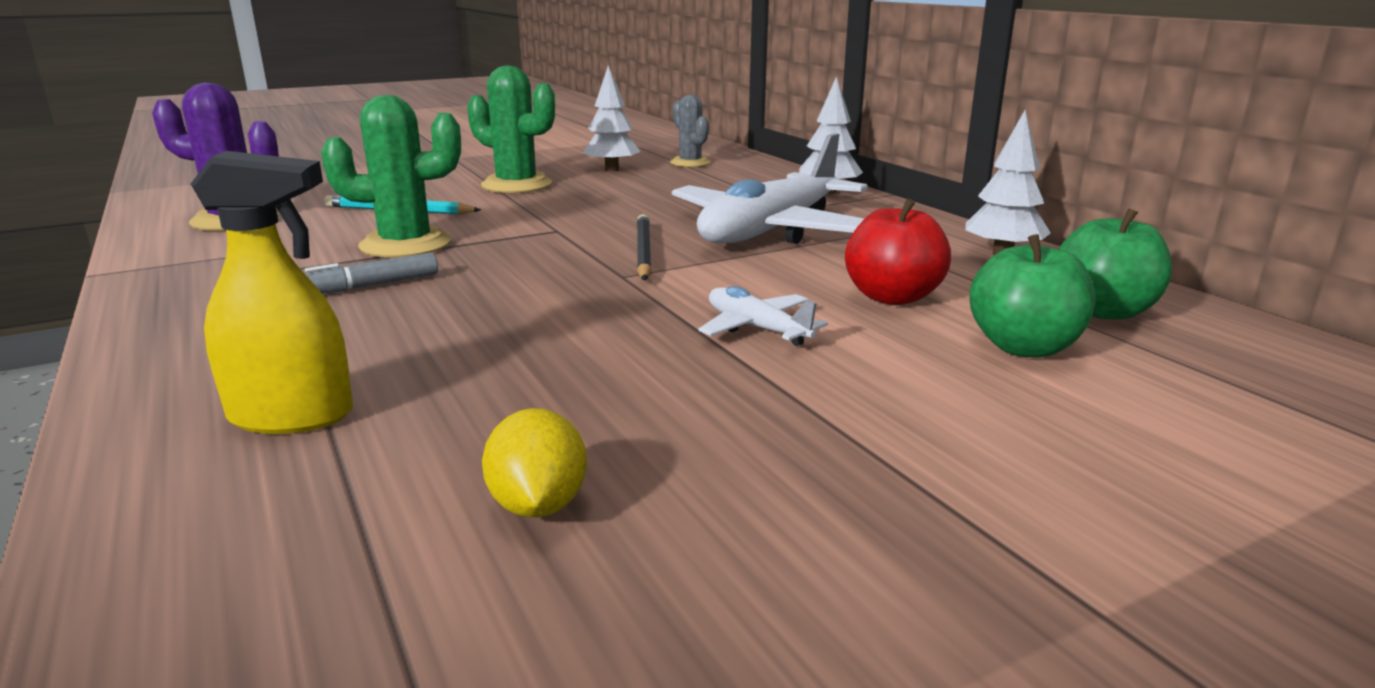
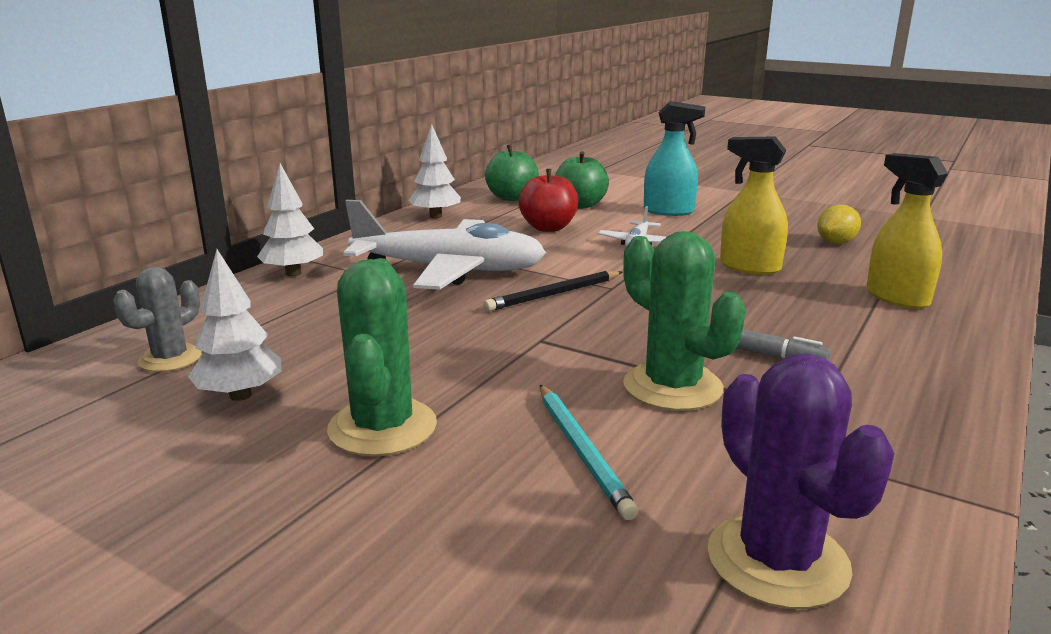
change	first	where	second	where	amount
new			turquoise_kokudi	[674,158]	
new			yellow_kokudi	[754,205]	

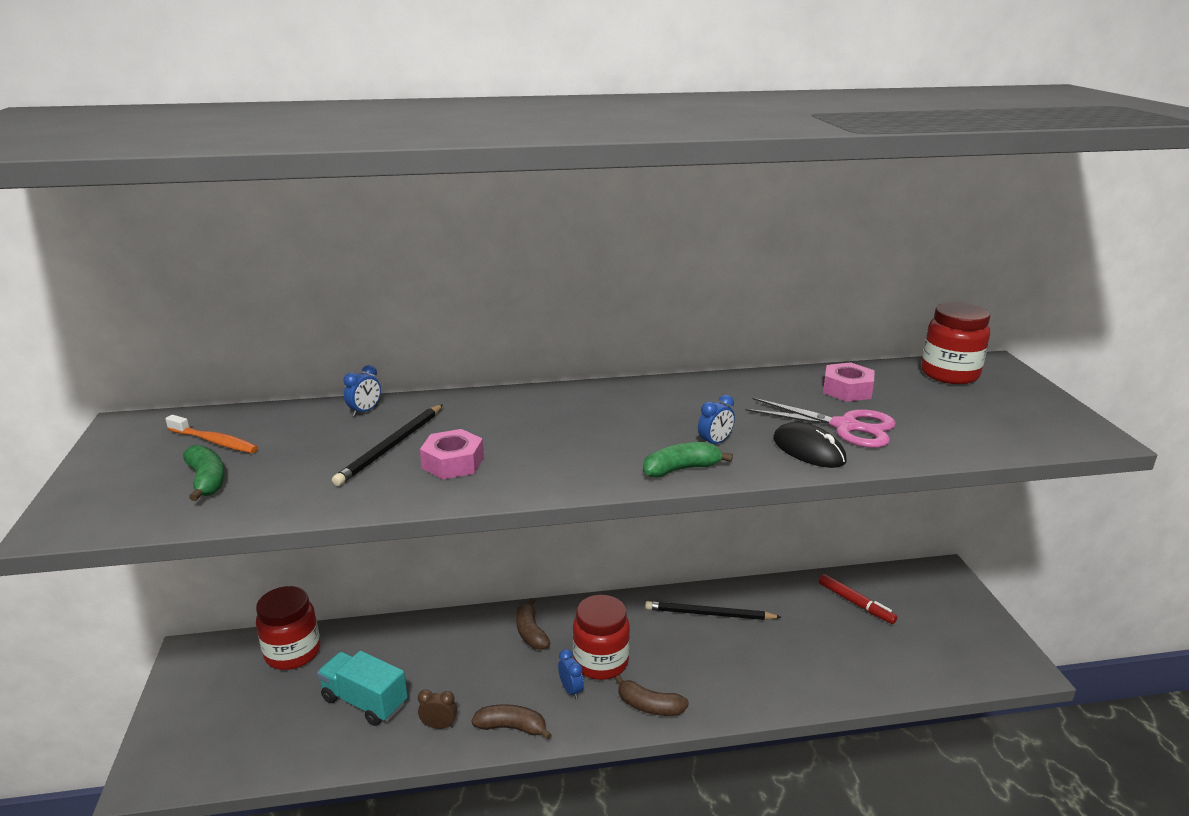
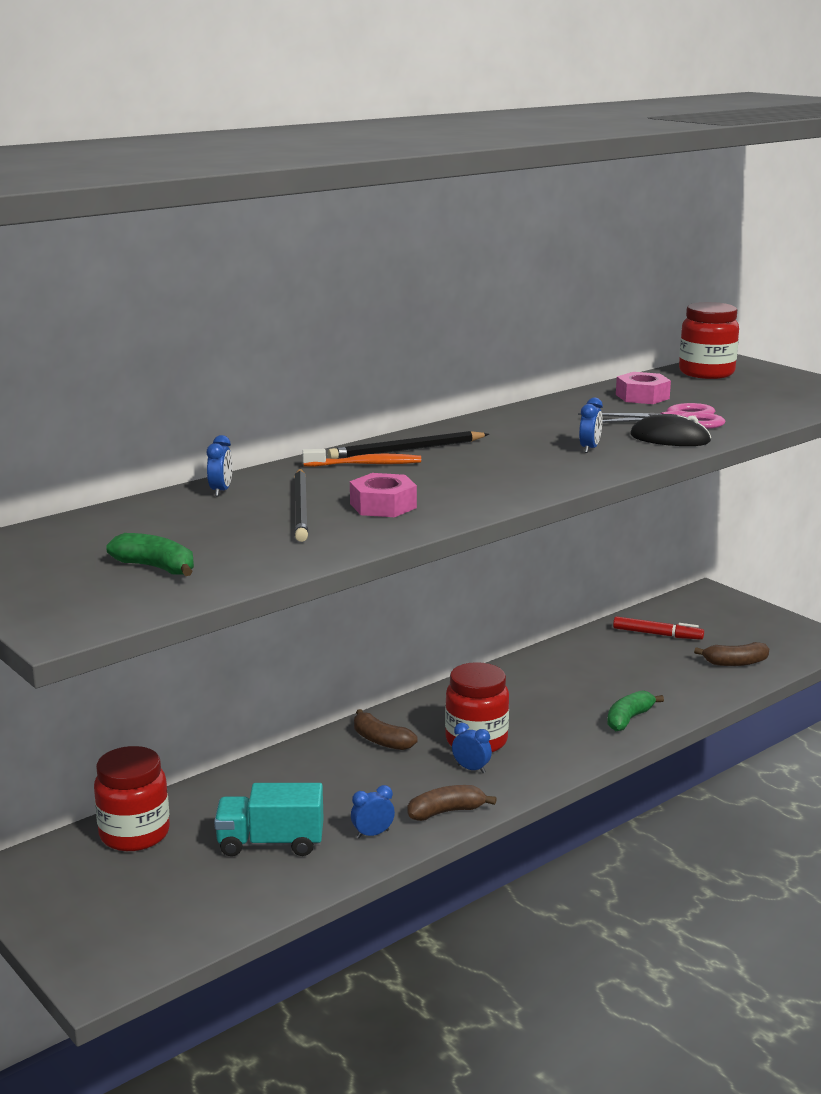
change	first	where	second	where	amount
shifted	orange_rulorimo	[211,434]		[361,458]	
shifted	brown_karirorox	[652,695]		[731,654]	
shifted	green_karirorox	[688,460]		[635,710]	
shifted	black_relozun	[713,610]		[408,445]	
repainted	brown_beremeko	[437,709]	blue_beremeko	[373,811]	

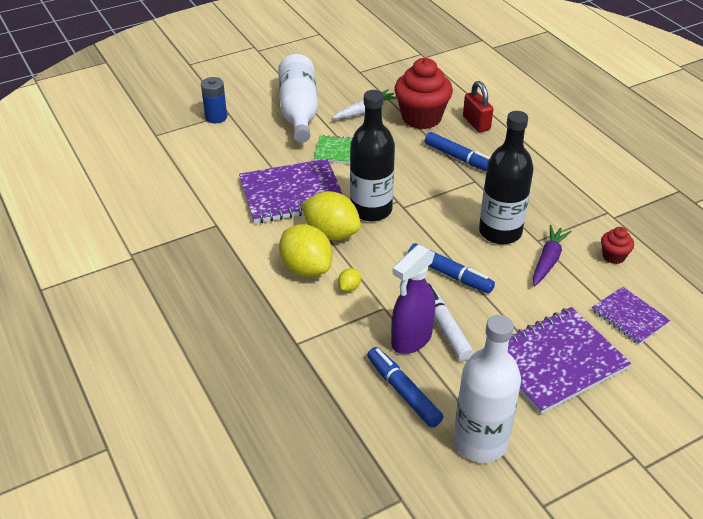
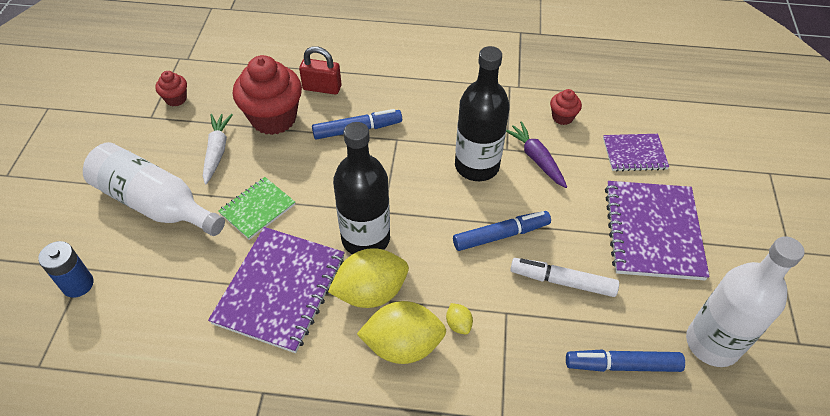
change	first	where	second	where	amount
gone	purple_kokudi	[413,299]			
new			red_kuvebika	[171,89]	

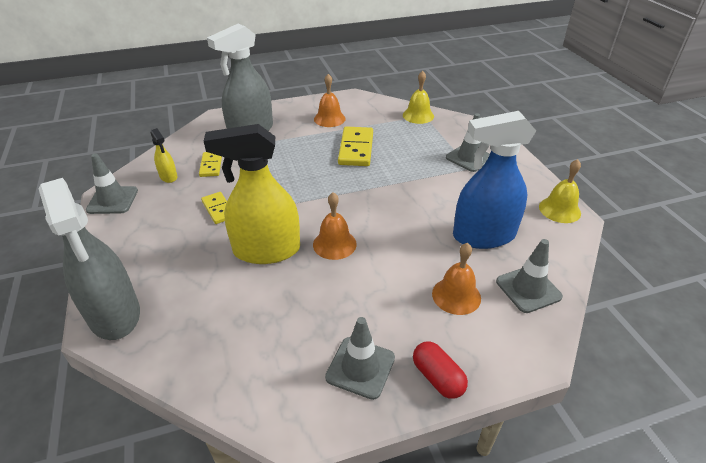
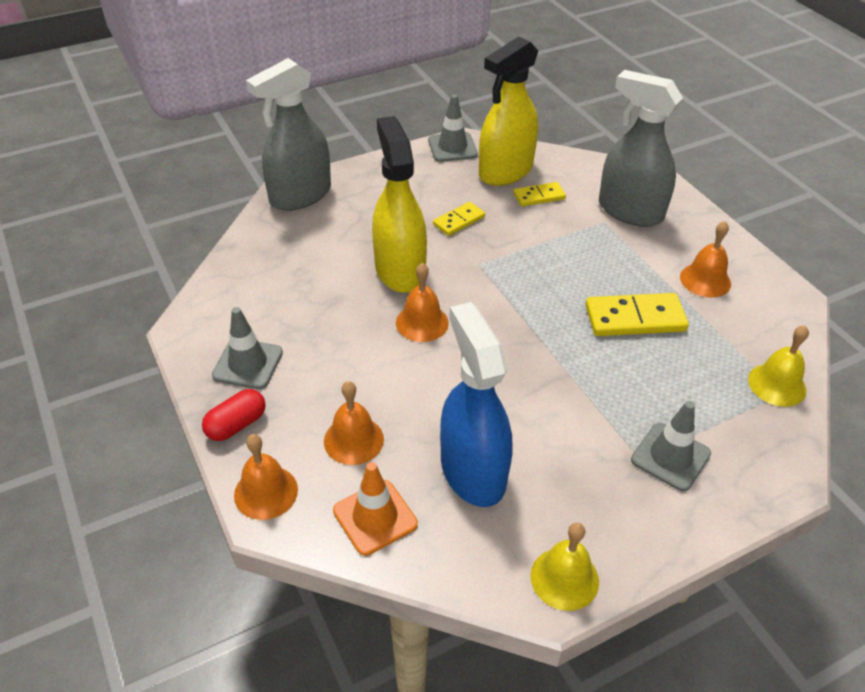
change	first	where	second	where	amount
new			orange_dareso	[266,477]	
repainted	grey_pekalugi	[529,276]	orange_pekalugi	[375,509]	
scaled	yellow_kokudi	[164,155]		[508,111]	x2.22

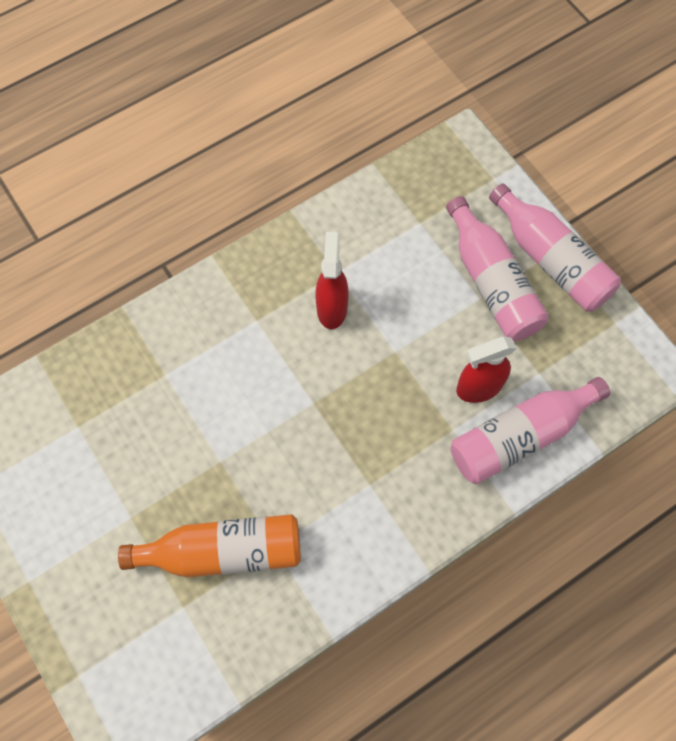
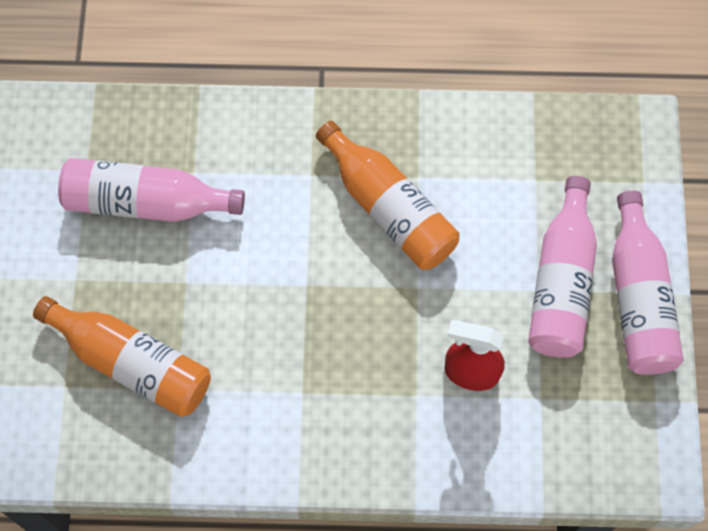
change	first	where	second	where	amount
shifted	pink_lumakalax	[530,430]		[151,190]	
swapped	red_kokudi	[332,280]	orange_lumakalax	[387,195]	

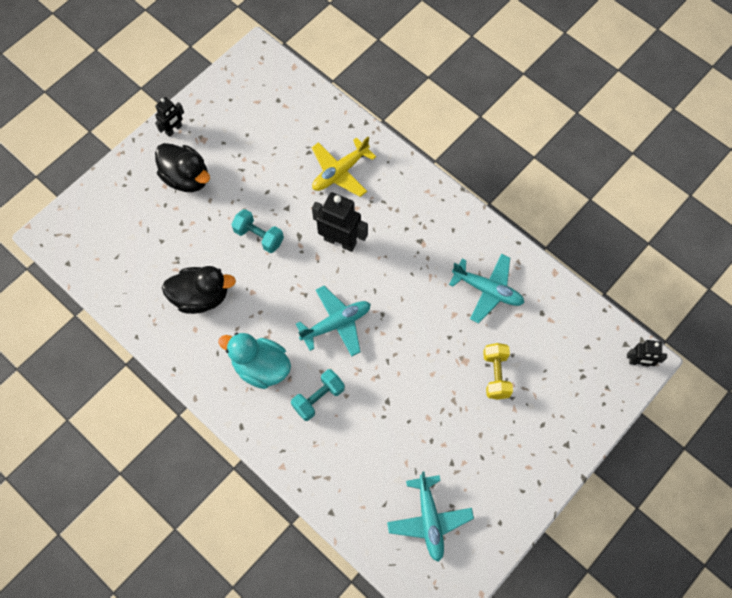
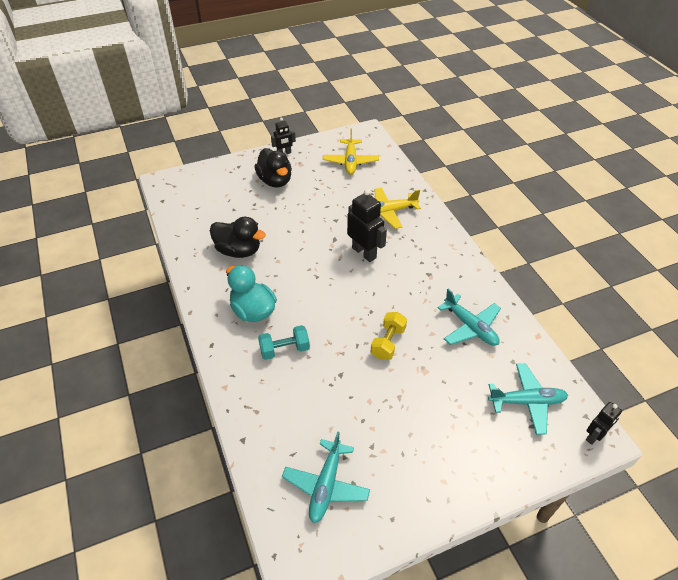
change	first	where	second	where	amount
gone	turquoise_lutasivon	[257,231]			
new			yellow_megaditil	[351,152]	
shifted	turquoise_megaditil	[333,321]		[528,399]	
shifted	yellow_lutasivon	[498,371]		[389,336]	
rotated	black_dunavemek	[647,353]		[604,423]	75 degrees counterclockwise

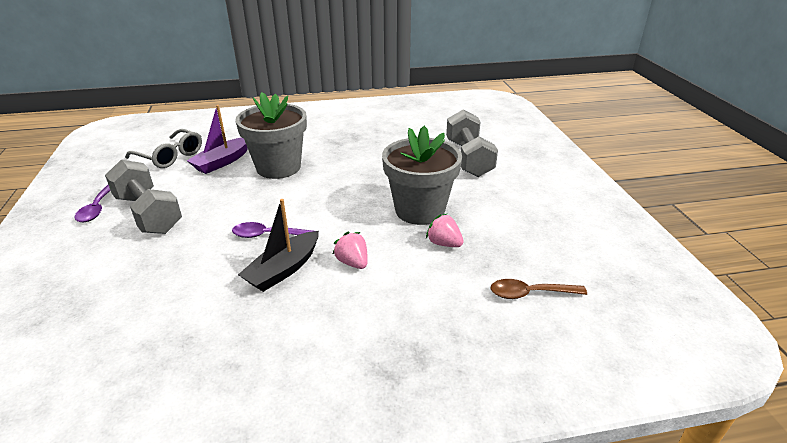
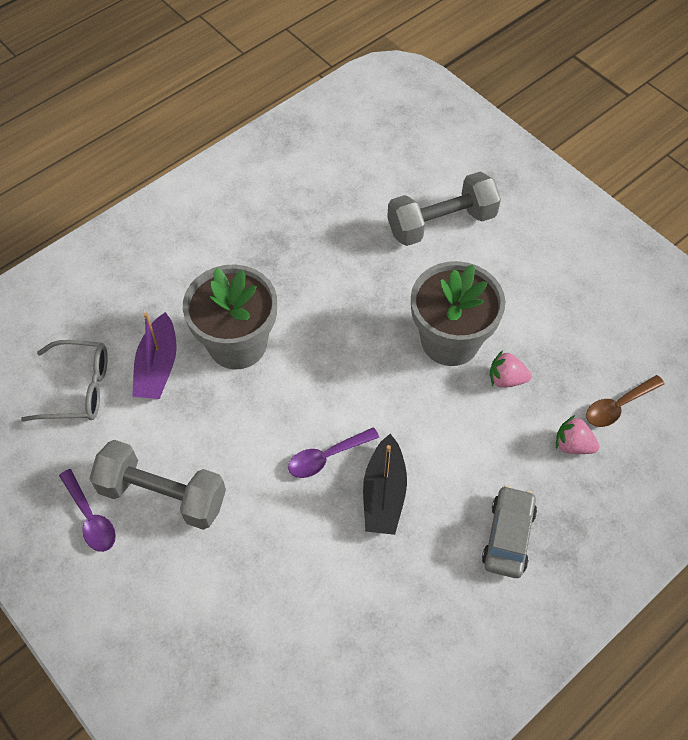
change	first	where	second	where	amount
new			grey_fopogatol	[509,531]	
shifted	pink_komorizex	[350,250]		[577,434]	
rotated	grey_lutasivon	[472,143]		[444,209]	75 degrees counterclockwise

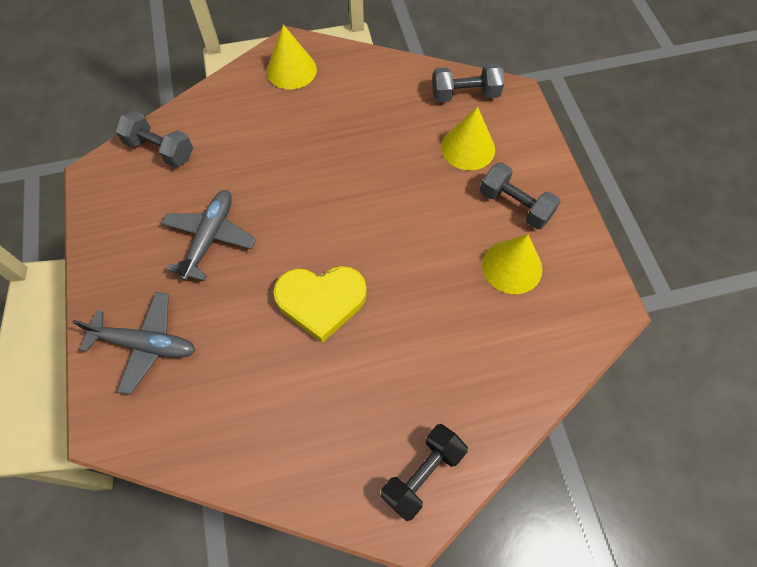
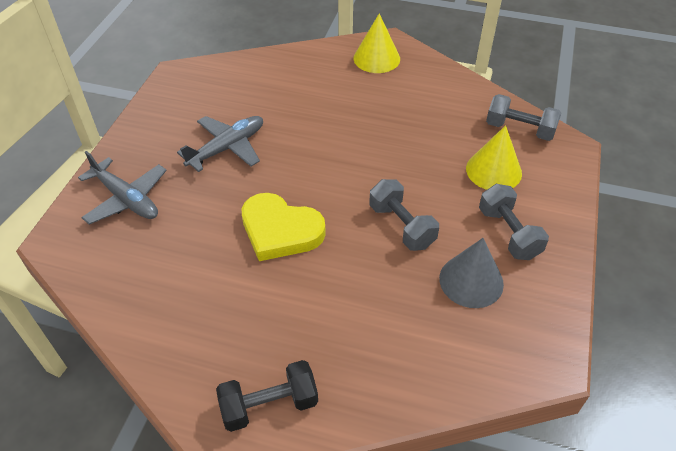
change	first	where	second	where	amount
shifted	grey_lutasivon	[154,139]		[404,215]	
repainted	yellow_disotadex	[512,264]	grey_disotadex	[471,273]	

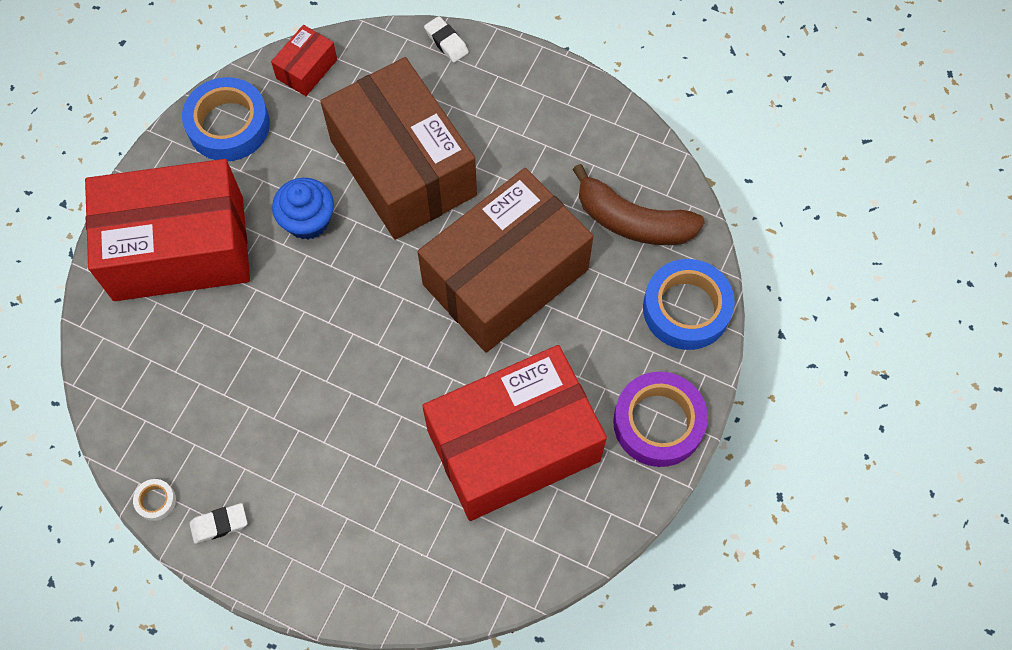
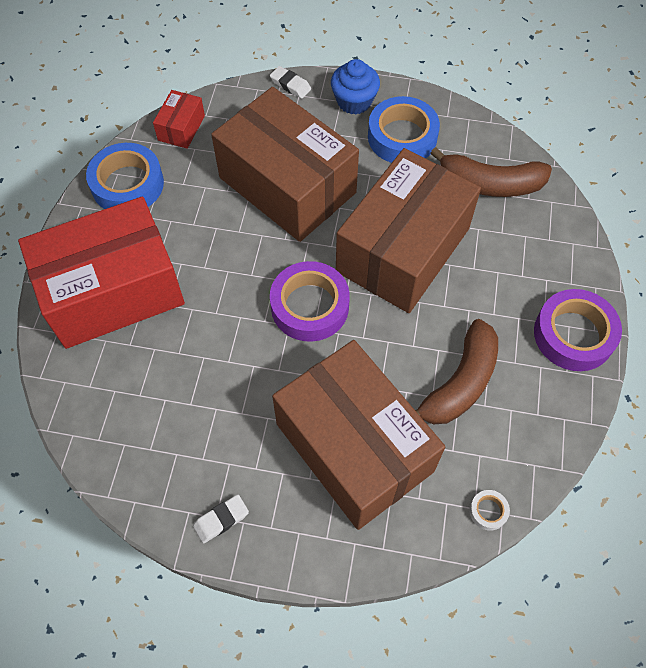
change	first	where	second	where	amount
new			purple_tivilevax	[310,301]	
new			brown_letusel	[358,435]	
shifted	white_tivilevax	[154,500]		[489,510]	
shifted	blue_kuvebika	[303,209]		[355,87]	
shifted	blue_tivilevax	[689,304]		[404,129]	
swapped	red_letusel	[514,433]	brown_karirorox	[456,371]	

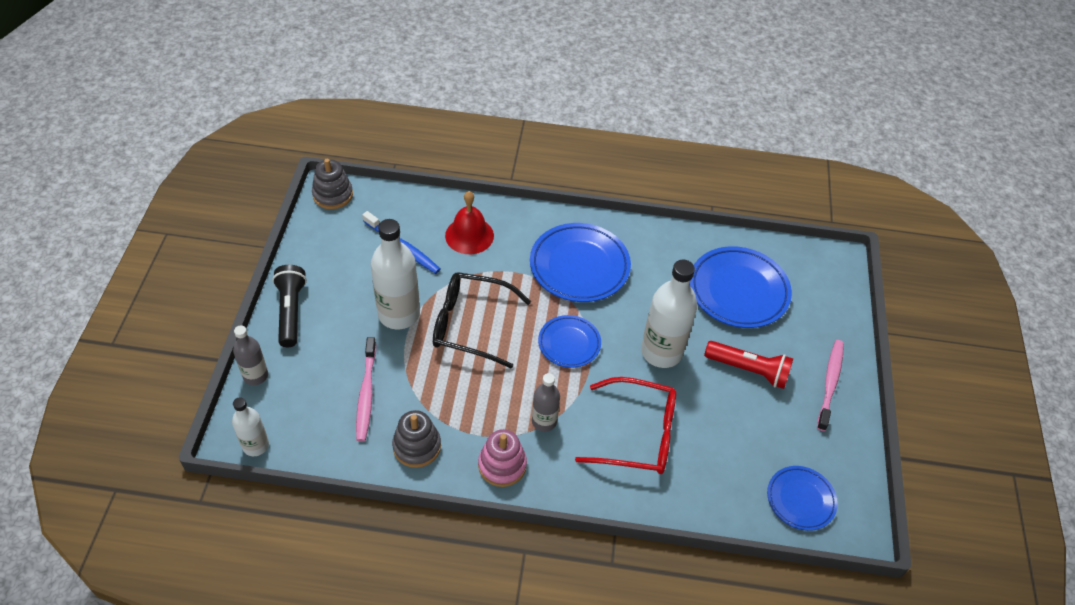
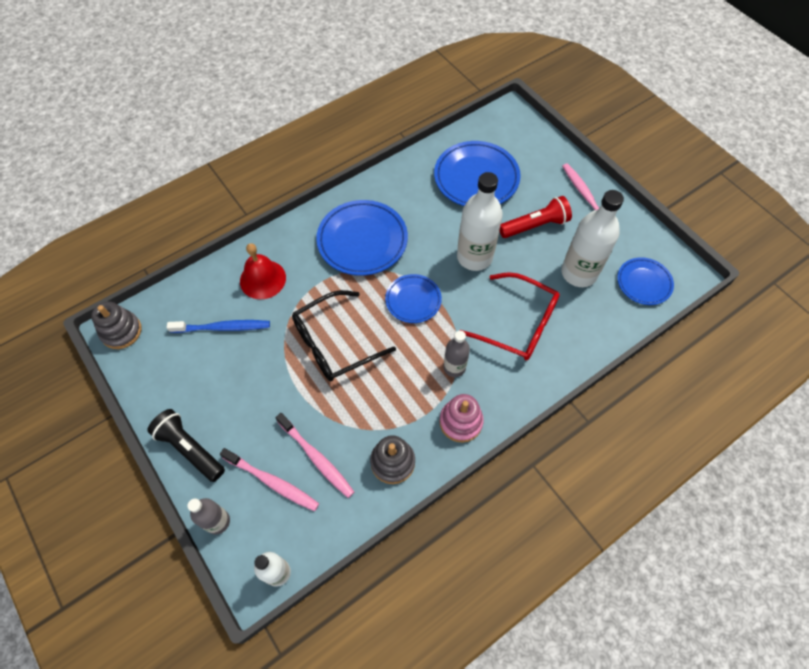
change	first	where	second	where	amount
new			pink_rulorimo	[269,479]	
shifted	white_lumakalax	[395,274]		[592,238]	
rotated	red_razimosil	[625,425]		[510,316]	60 degrees clockwise

